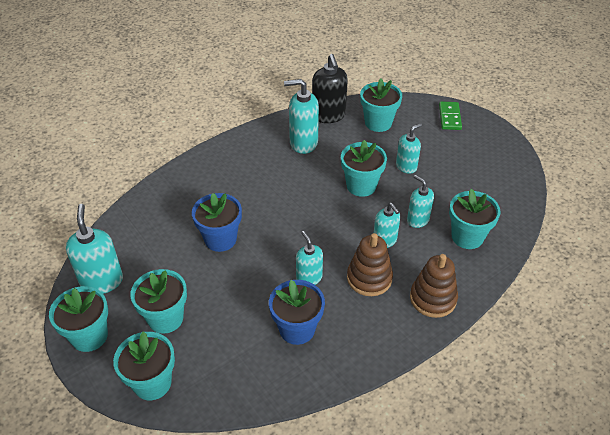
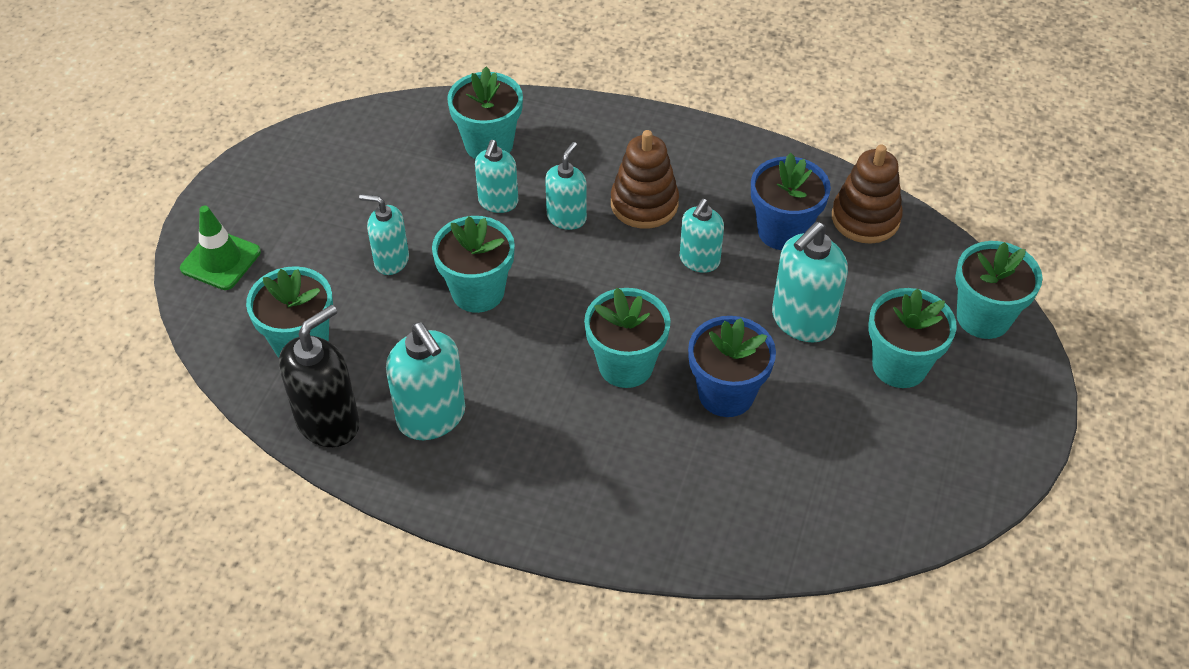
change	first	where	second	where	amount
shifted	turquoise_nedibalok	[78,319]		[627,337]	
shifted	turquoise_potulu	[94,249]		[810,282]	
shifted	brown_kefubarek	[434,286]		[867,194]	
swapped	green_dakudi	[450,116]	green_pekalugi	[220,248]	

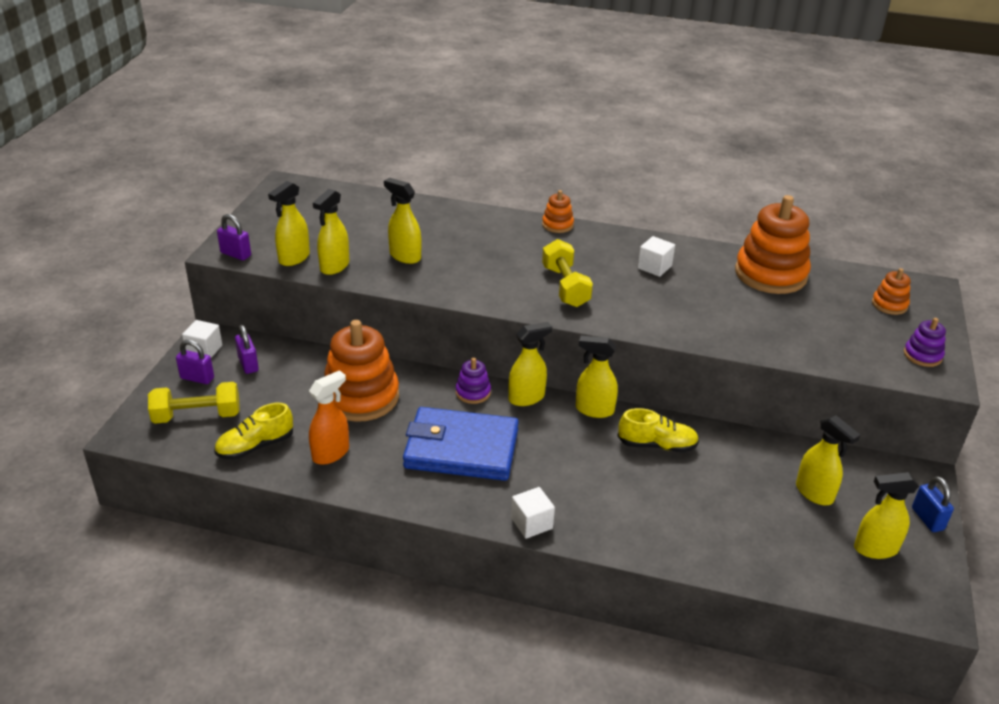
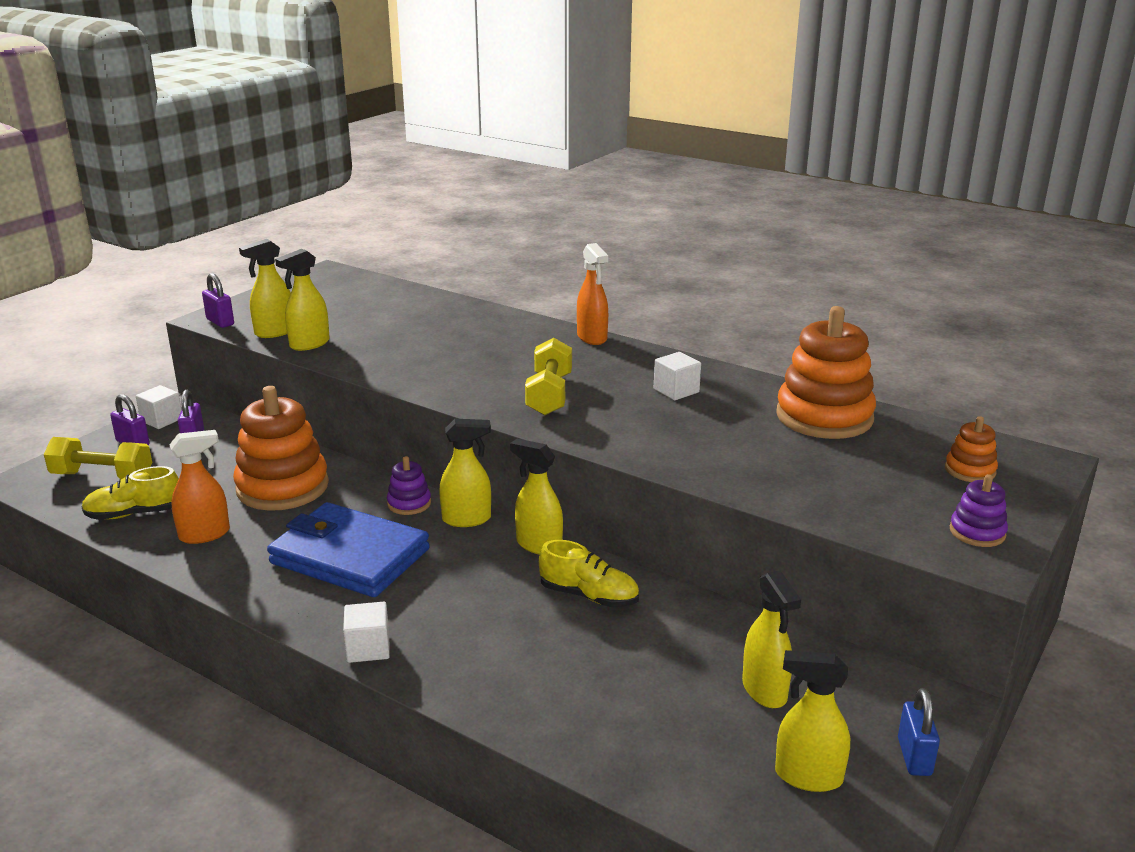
change	first	where	second	where	amount
gone	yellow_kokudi	[403,221]			
swapped	orange_kefubarek	[558,211]	orange_kokudi	[592,294]	

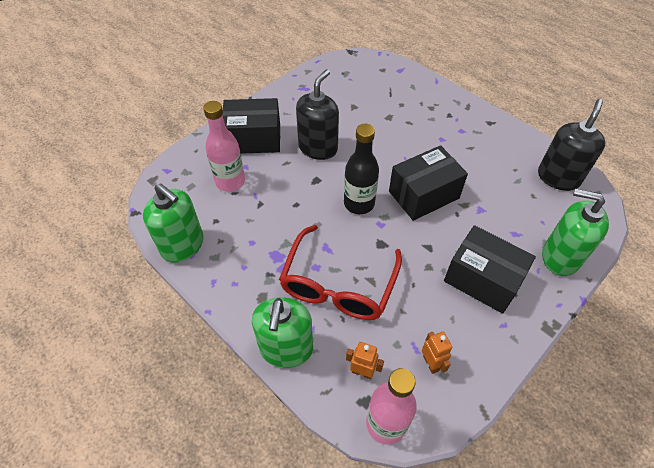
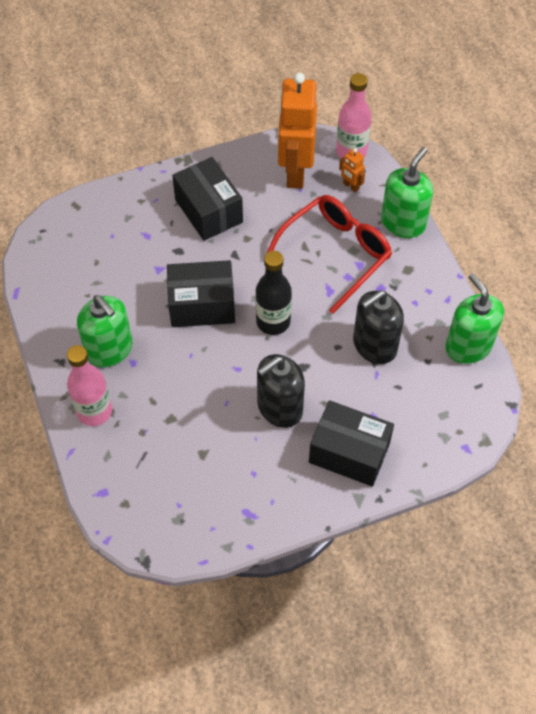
change	first	where	second	where	amount
shifted	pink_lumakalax	[224,146]		[89,385]	
shifted	black_potulu	[571,145]		[378,327]	
shifted	green_potulu	[575,232]		[105,331]	
scaled	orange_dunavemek	[437,353]		[297,131]	x2.44

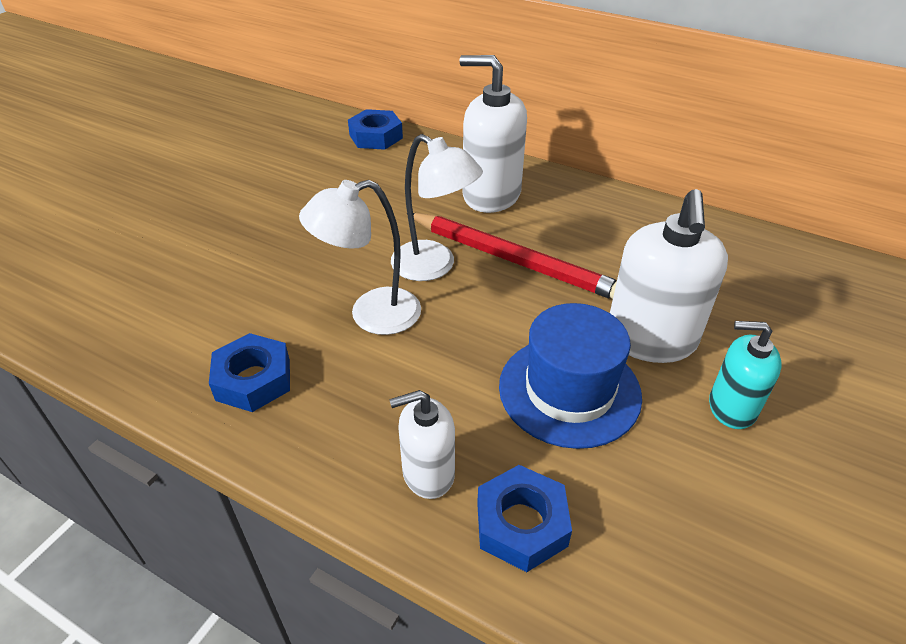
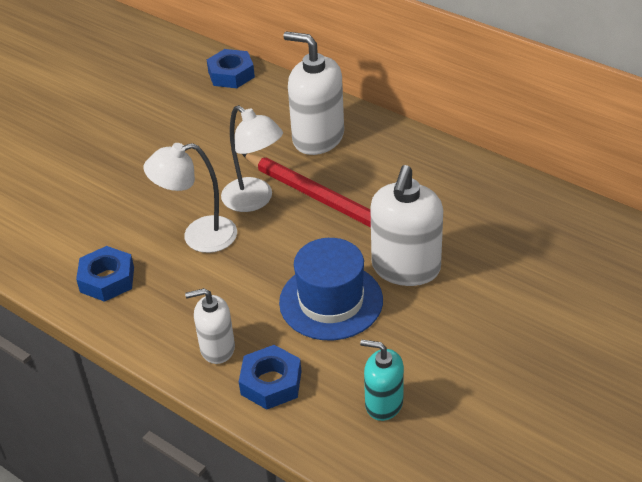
change	first	where	second	where	amount
shifted	turquoise_potulu	[745,375]		[382,380]	

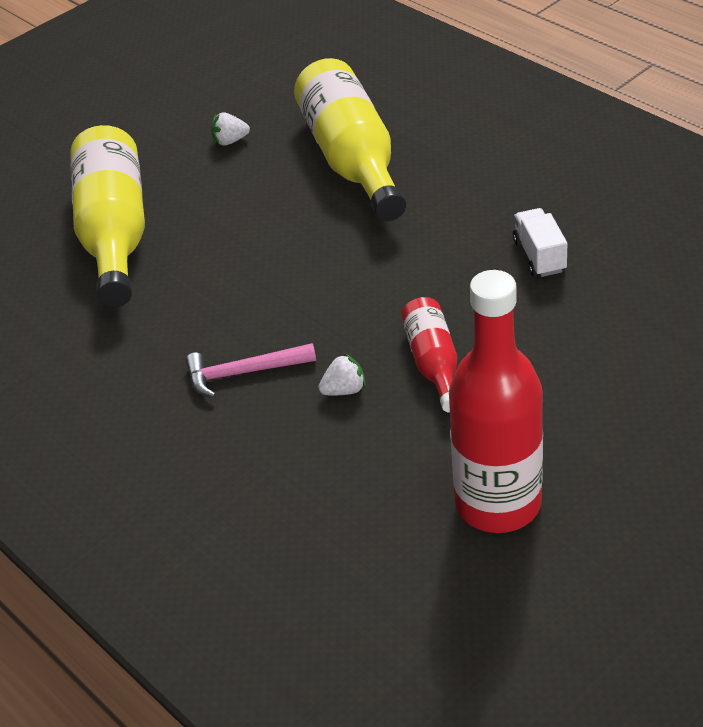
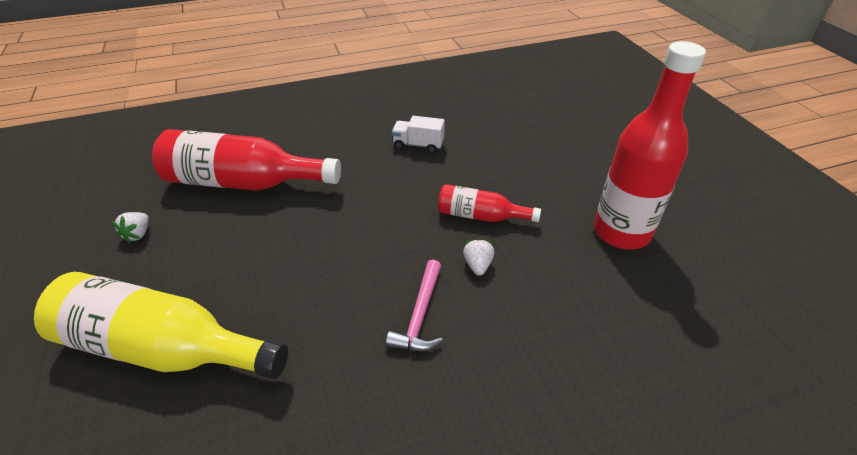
change	first	where	second	where	amount
repainted	yellow_lumakalax	[350,139]	red_lumakalax	[246,160]	

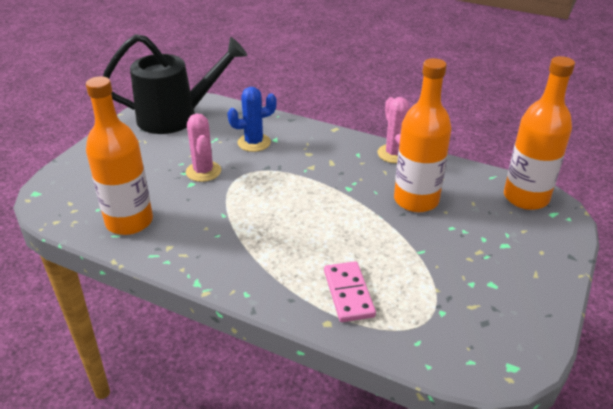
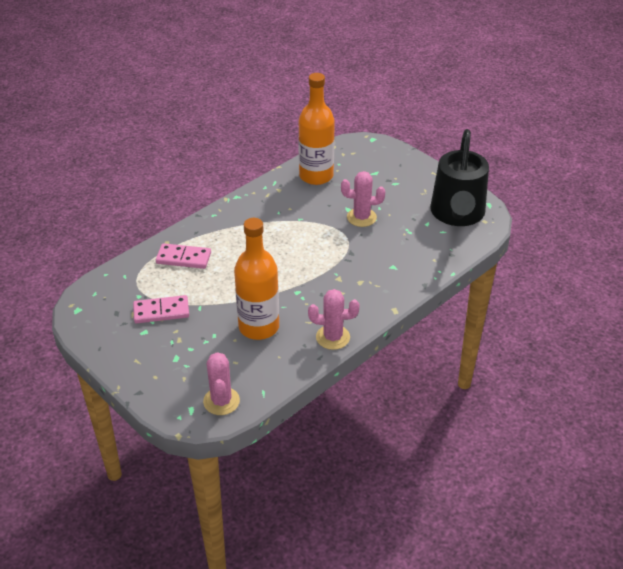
change	first	where	second	where	amount
gone	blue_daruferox	[252,119]			
new			pink_dakudi	[161,309]	
swapped	orange_lumakalax	[539,133]	pink_daruferox	[221,383]	

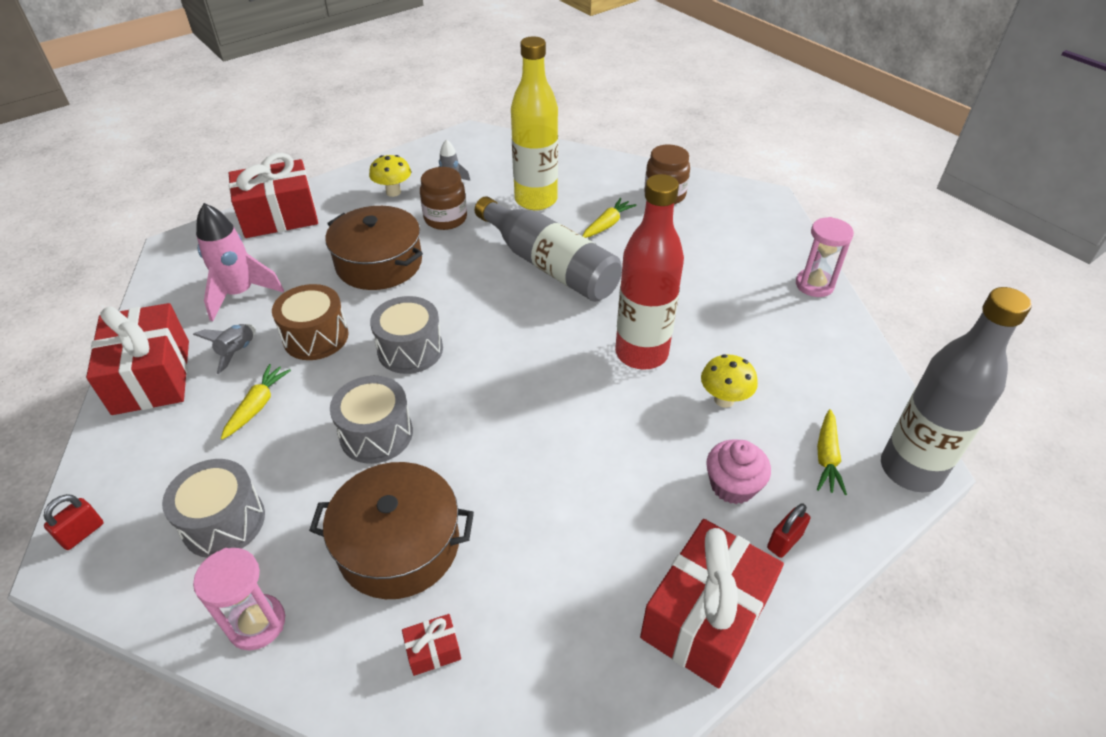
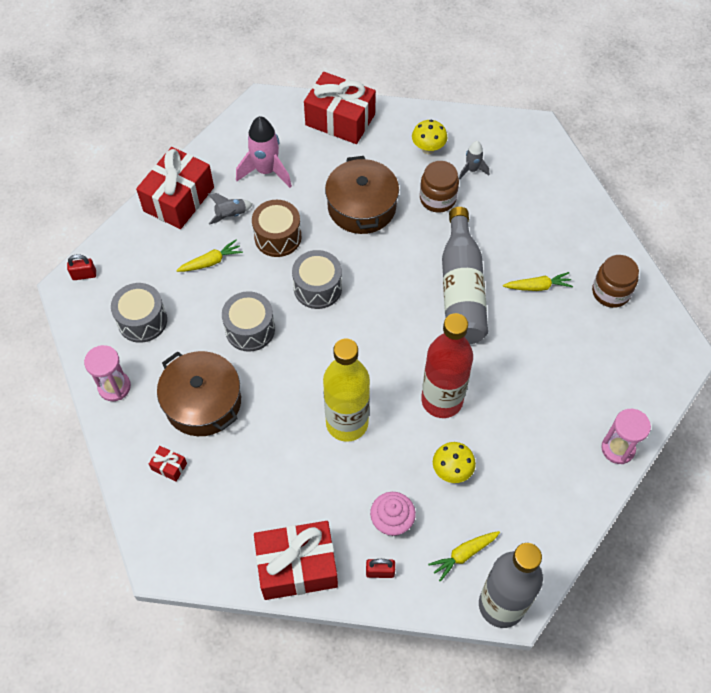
change	first	where	second	where	amount
shifted	yellow_lumakalax	[534,123]		[346,390]	

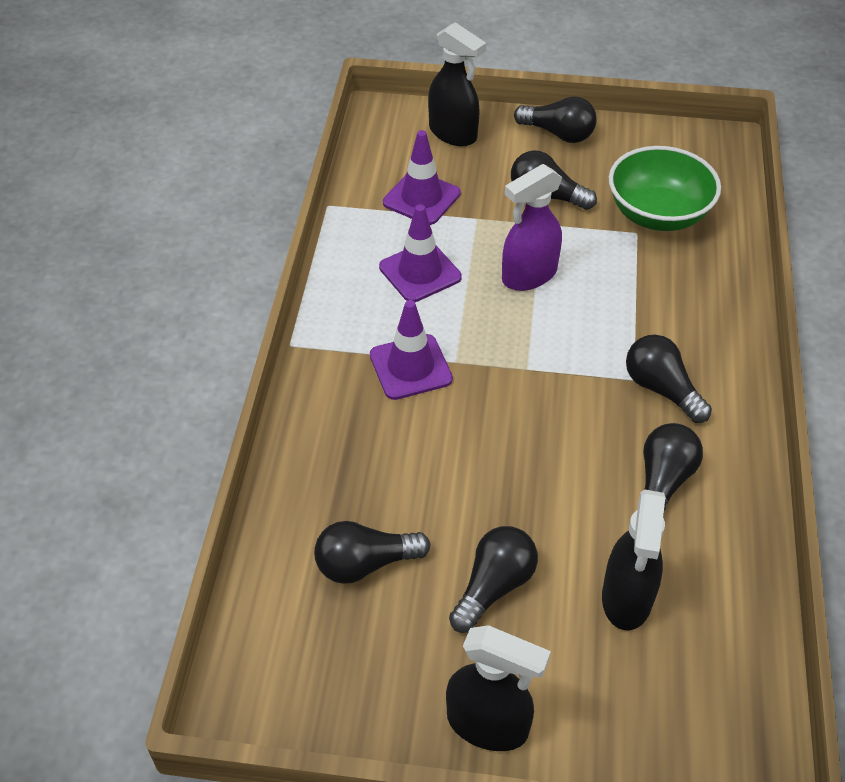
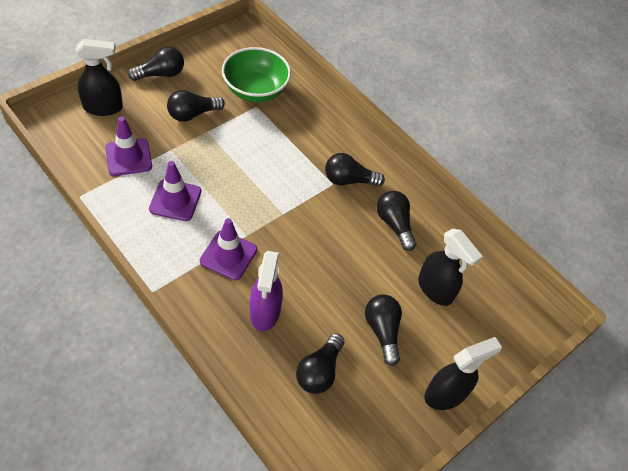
change	first	where	second	where	amount
shifted	purple_kokudi	[532,227]		[266,291]	

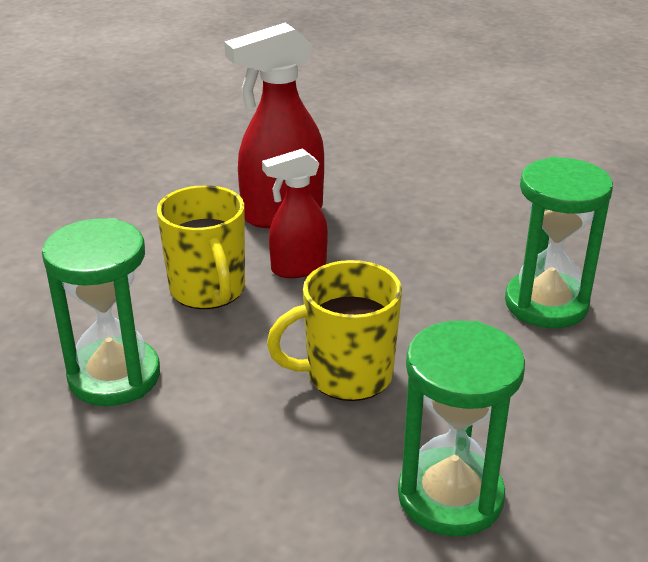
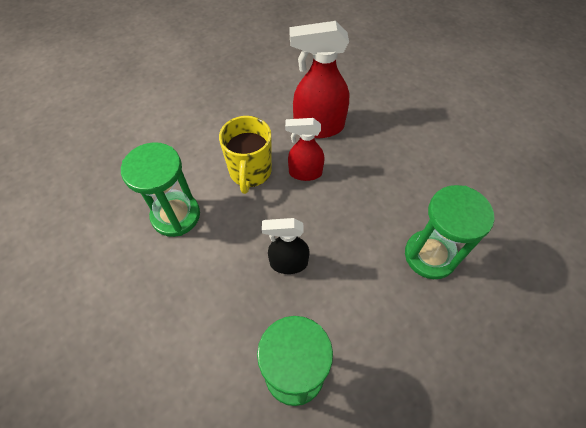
change	first	where	second	where	amount
swapped	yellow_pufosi	[334,330]	black_kokudi	[286,246]	

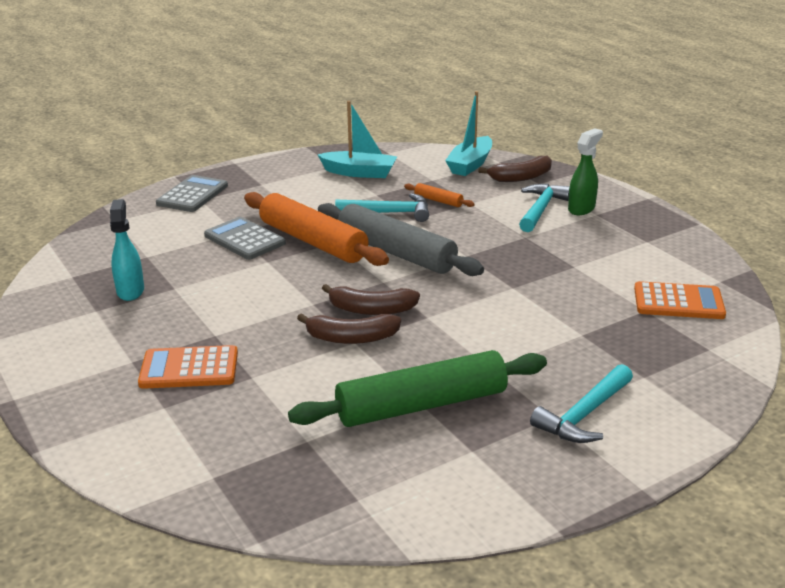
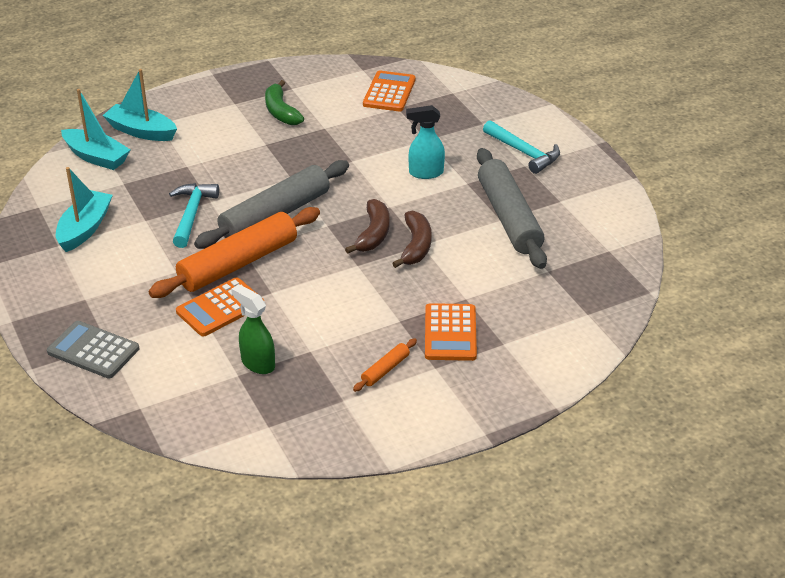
change	first	where	second	where	amount
gone	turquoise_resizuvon	[544,208]			
new			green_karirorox	[284,102]	
shifted	turquoise_kokudi	[127,250]		[425,142]	
shifted	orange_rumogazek	[439,195]		[385,365]	
shifted	green_kokudi	[585,171]		[253,329]	
swapped	brown_karirorox	[515,169]	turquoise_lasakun	[140,105]	
repainted	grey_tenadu	[245,238]	orange_tenadu	[220,307]	
repainted	green_rumogazek	[417,388]	grey_rumogazek	[512,208]	

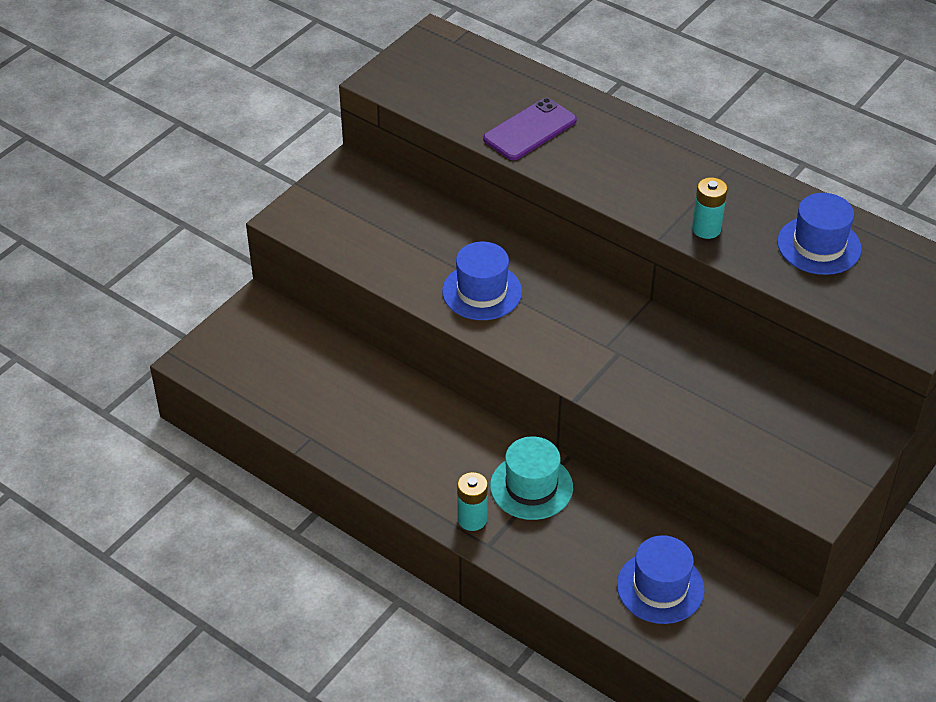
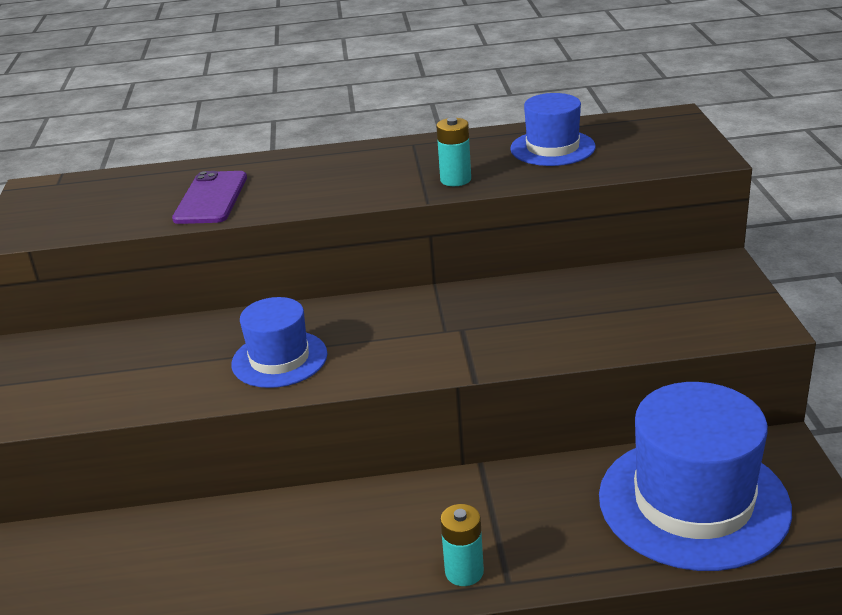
change	first	where	second	where	amount
gone	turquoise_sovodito	[531,478]			
scaled	blue_sovodito	[661,579]		[695,476]	x1.80

